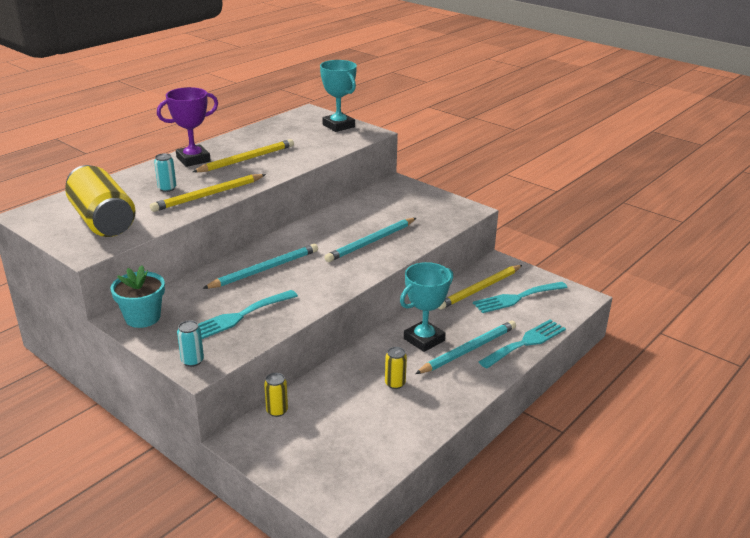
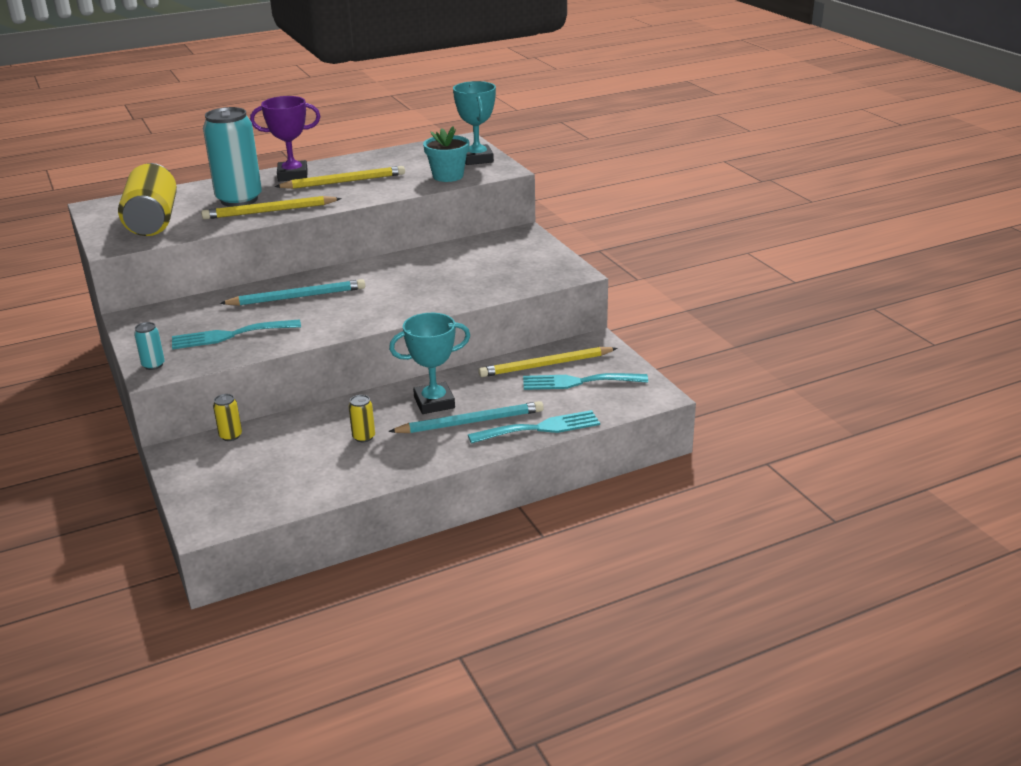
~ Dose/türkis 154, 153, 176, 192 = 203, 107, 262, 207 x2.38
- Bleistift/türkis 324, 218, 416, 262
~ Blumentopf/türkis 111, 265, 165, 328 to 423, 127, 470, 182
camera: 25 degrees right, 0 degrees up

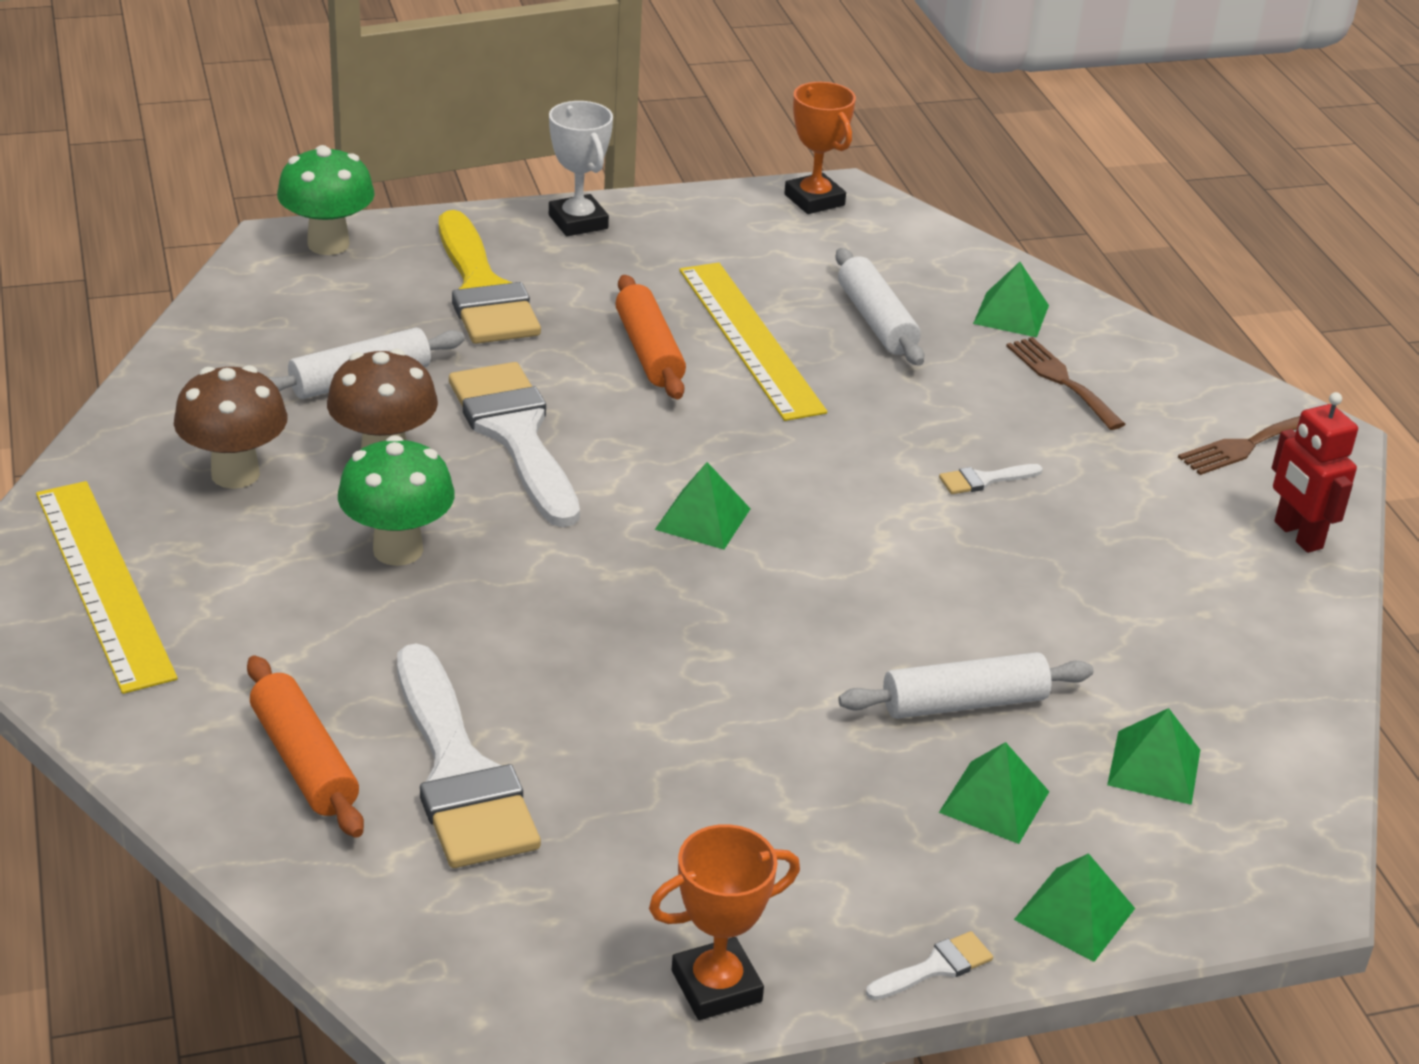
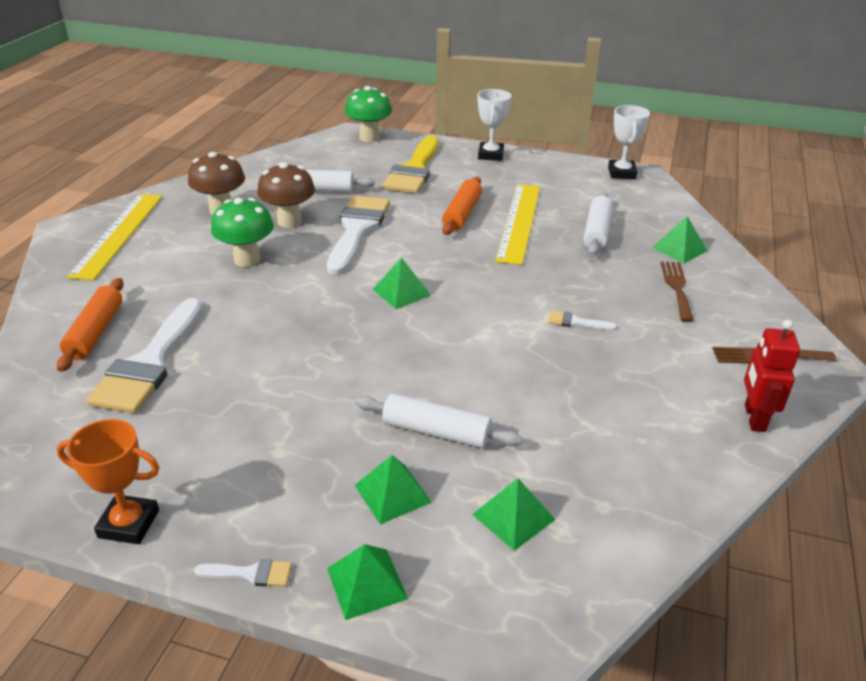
~ Pokal/orange 784, 82, 856, 214 to Pokal/weiß 608, 105, 650, 179
camera: 35 degrees right, 0 degrees up

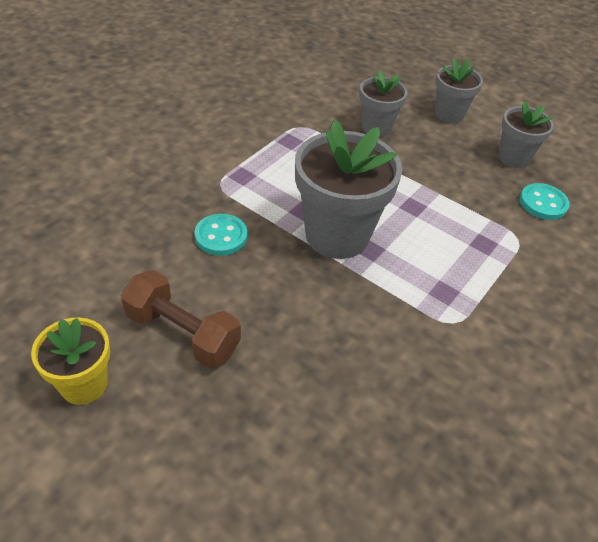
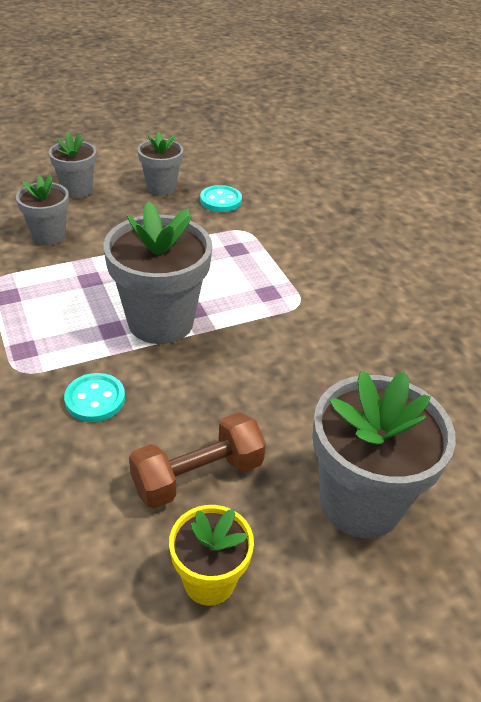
+ Blumentopf/grau 312, 371, 456, 538
camera: 60 degrees left, 5 degrees down

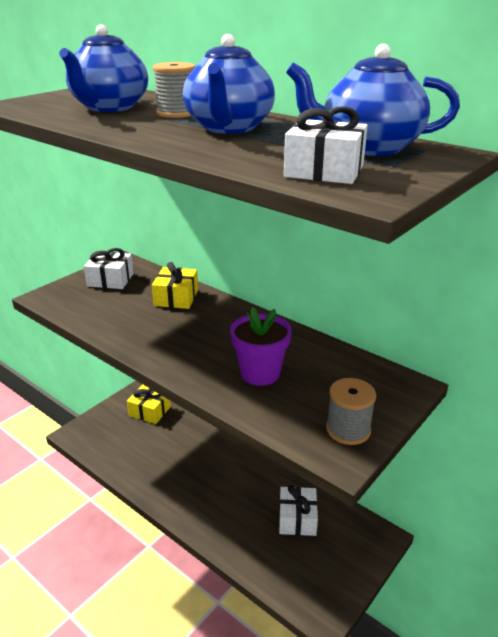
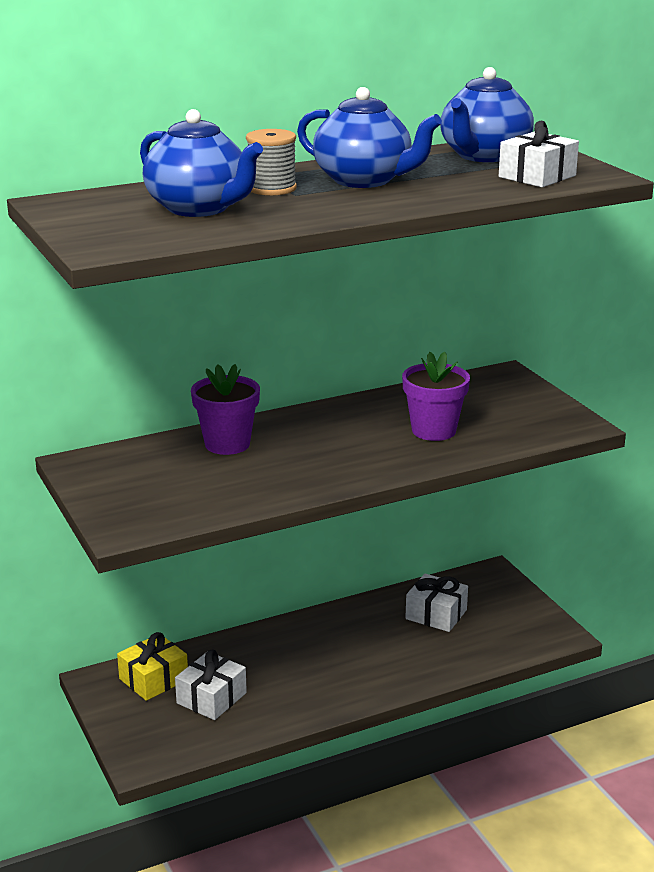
~ Geschenk/weiß 84, 248, 134, 289 to 175, 650, 247, 720
~ Geschenk/gelb 152, 262, 198, 309 to Blumentopf/lila 191, 364, 260, 455
- Garnrolle/grau 326, 378, 376, 445
camera: 65 degrees left, 5 degrees down

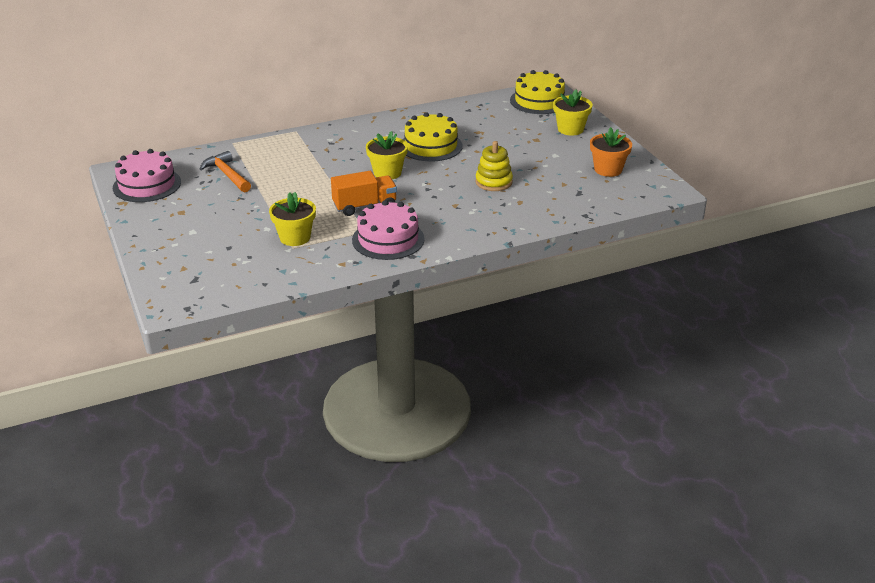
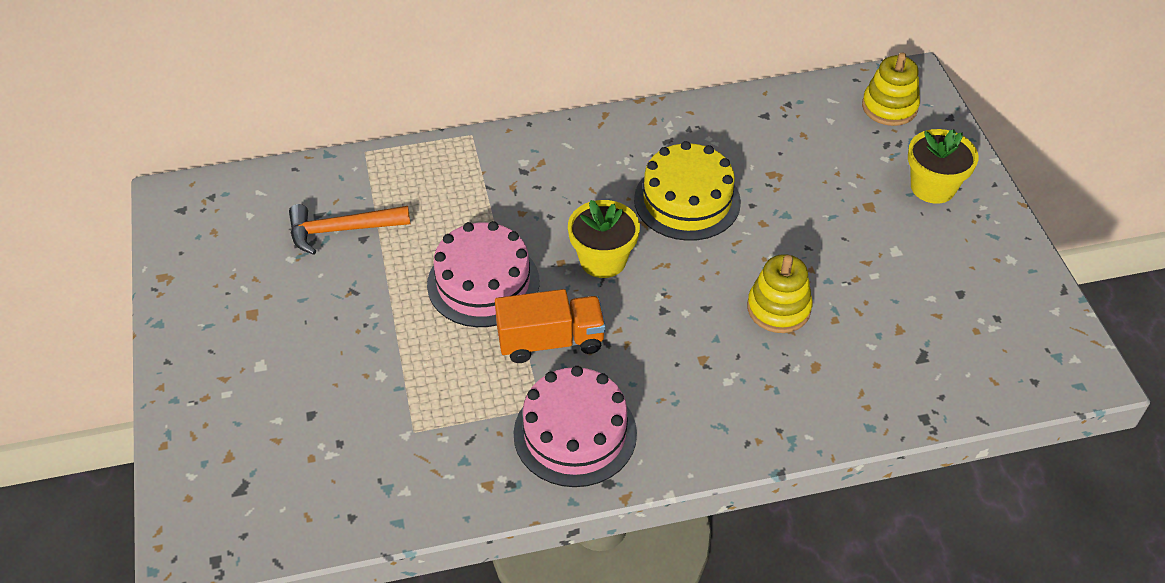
~ Kuchen/gelb 510, 70, 565, 114 to Stapelspielzeug/gelb 862, 53, 920, 126
- Blumentopf/orange 590, 127, 632, 177
~ Kuchen/rosa 113, 149, 181, 202 to 427, 221, 539, 327
~ Hammer/orange 200, 151, 251, 192 = 289, 204, 410, 255 75 degrees counterclockwise
- Blumentopf/gelb 269, 192, 316, 246
camera: 10 degrees right, 15 degrees up

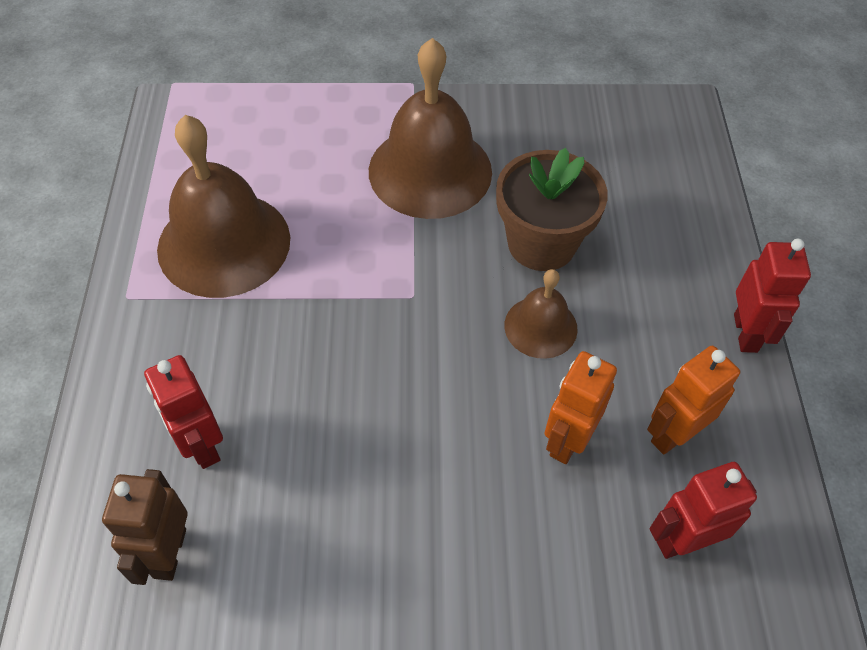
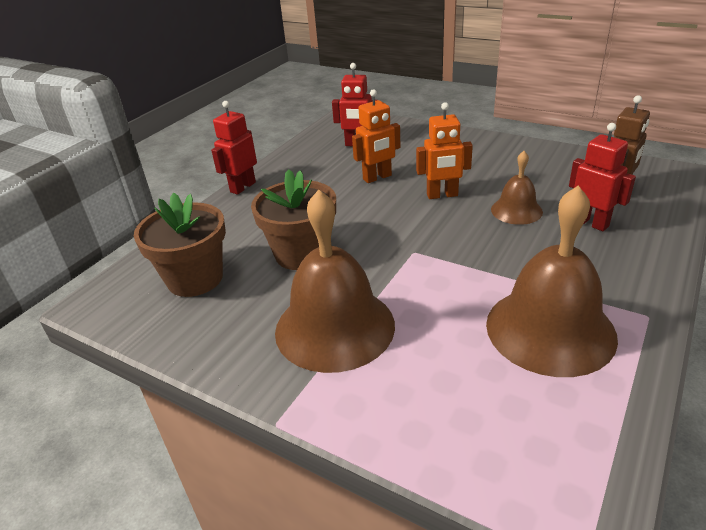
~ Glocke/braun 504, 269, 578, 359 to 491, 151, 543, 225
~ Roboter/orange 647, 346, 740, 455 to 416, 102, 473, 199
~ Roboter/rot 144, 355, 223, 469 = 569, 123, 636, 231 45 degrees counterclockwise
+ Blumentopf/braun 134, 193, 226, 297
camera: 145 degrees left, 20 degrees down

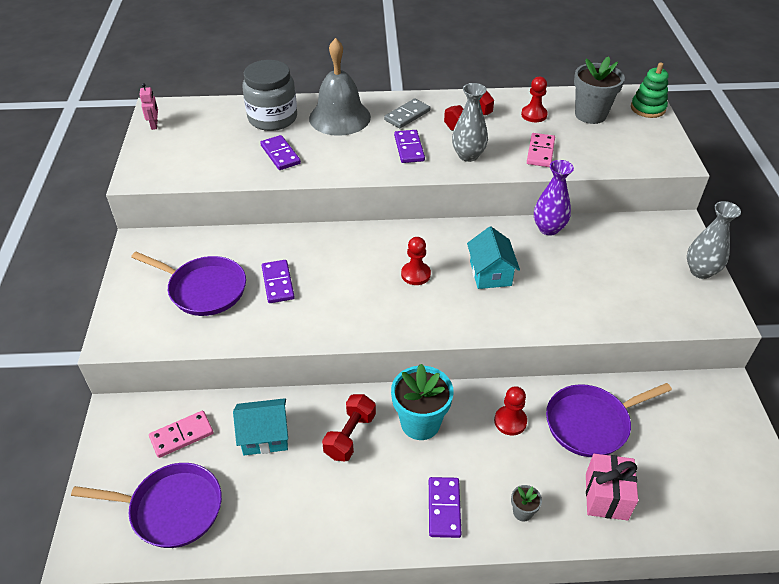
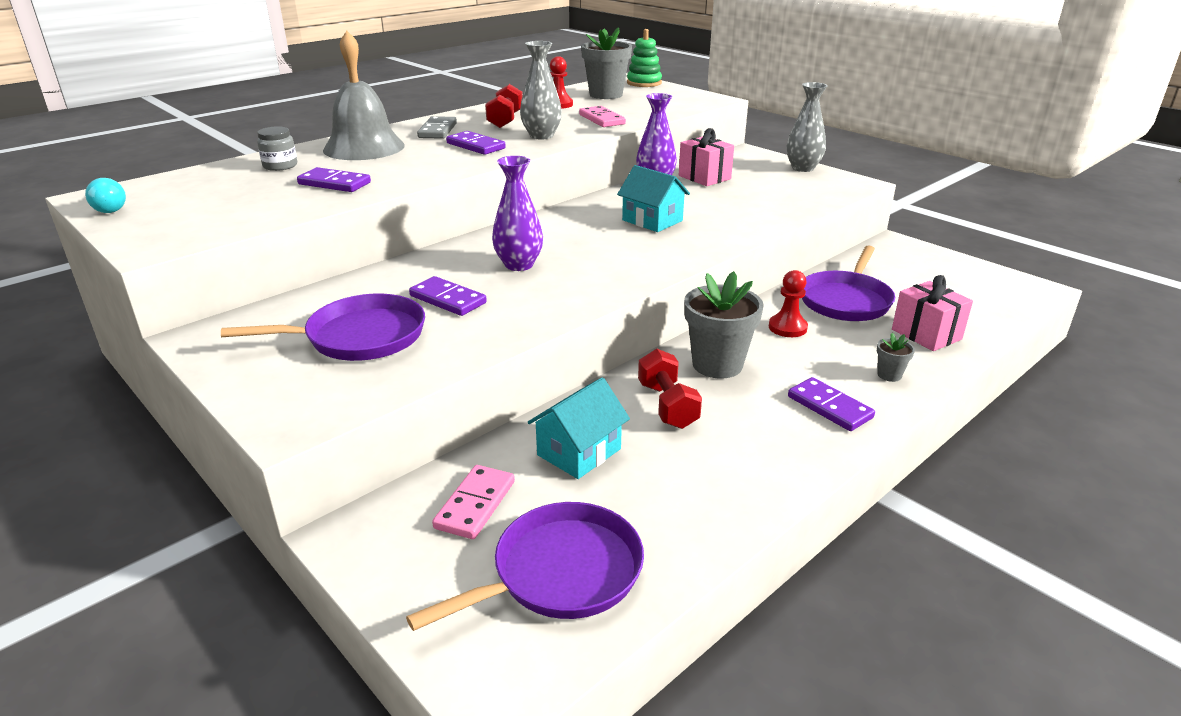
~ Einmachglas/grau 243, 60, 297, 131 = 257, 126, 297, 171 x0.49
~ Roboter/rosa 139, 83, 158, 130 to Glühbirne/türkis 85, 178, 126, 213
- Bauer/rot 401, 237, 431, 285
~ Blumentopf/türkis 391, 364, 454, 440 to Blumentopf/grau 684, 271, 764, 378
+ Geschenk/rosa 679, 128, 734, 186
+ Vase/lila 492, 156, 543, 271
camera: 40 degrees left, 15 degrees down

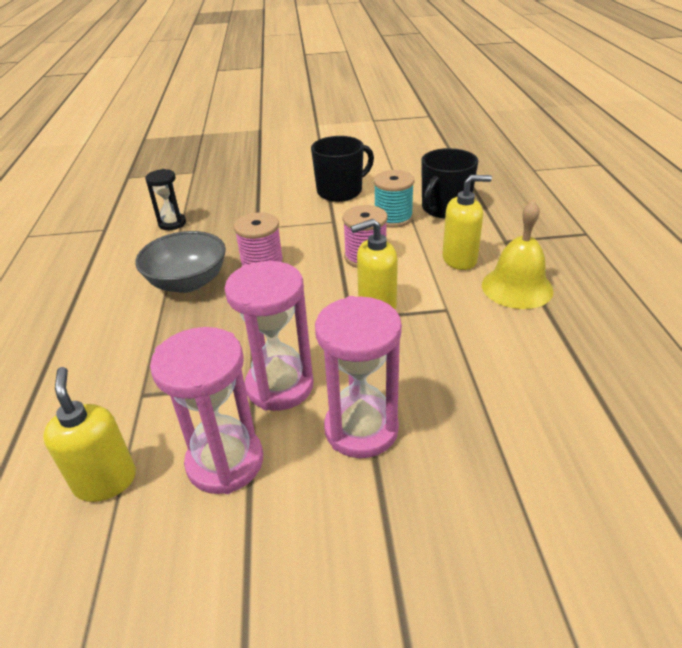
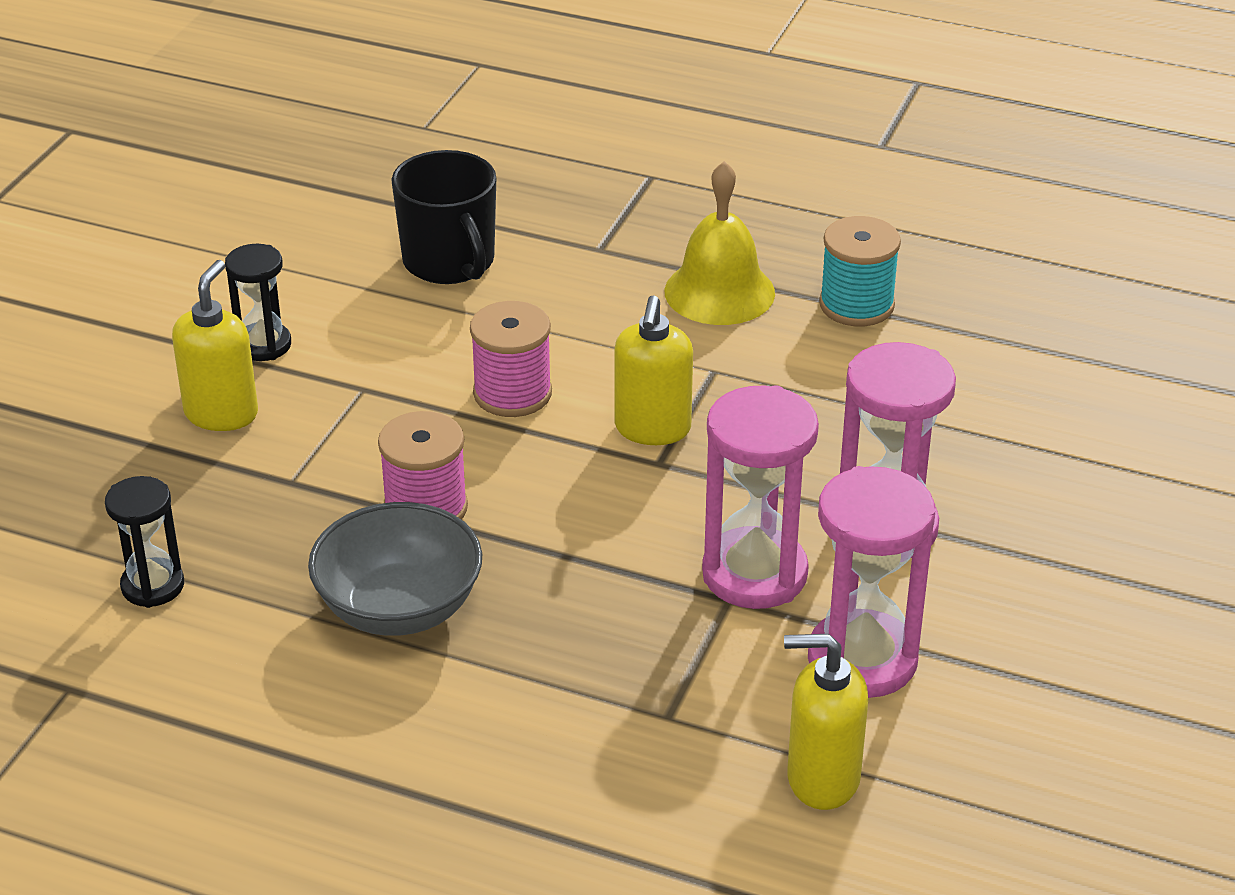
~ Tasse/schwarz 311, 136, 374, 202 to Sanduhr/schwarz 225, 244, 291, 361
~ Garnrolle/türkis 374, 170, 414, 228 to 819, 216, 901, 326
~ Seifenspender/gelb 442, 175, 492, 270 to 172, 260, 258, 431
camera: 65 degrees left, 0 degrees up

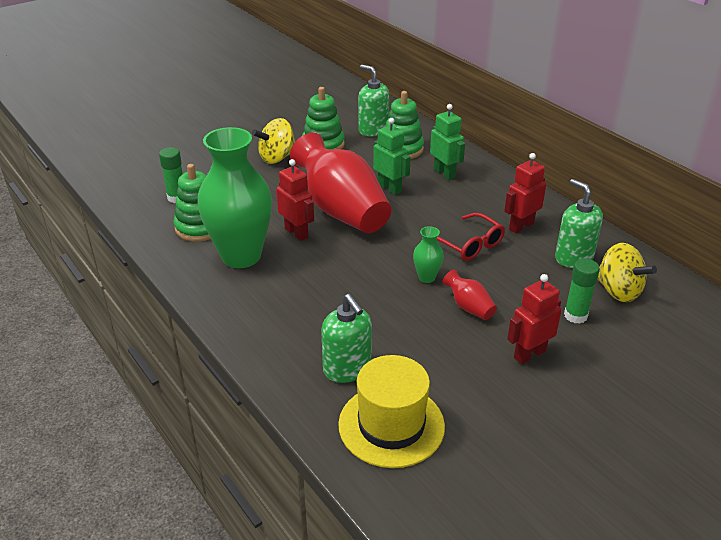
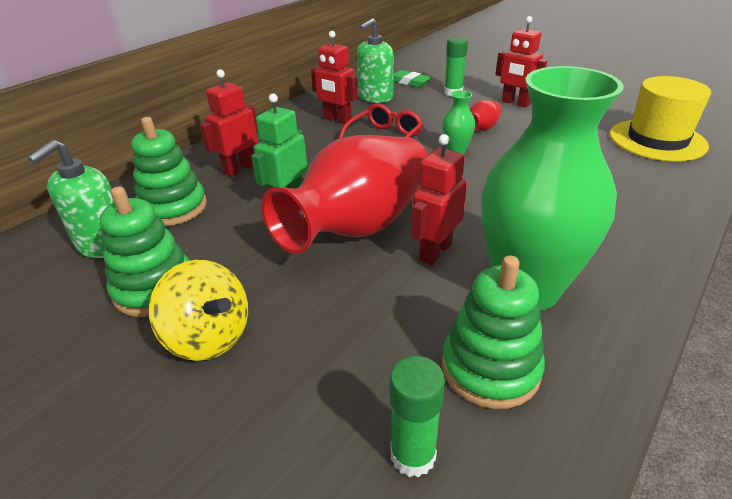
~ Roboter/grün 430, 104, 465, 180 to Roboter/rot 199, 69, 258, 177
~ Kreisel/gelb 598, 243, 657, 302 to Radiergummi/grün 393, 70, 432, 87
- Seifenspender/grün 321, 294, 372, 383
camera: 105 degrees left, 0 degrees up

